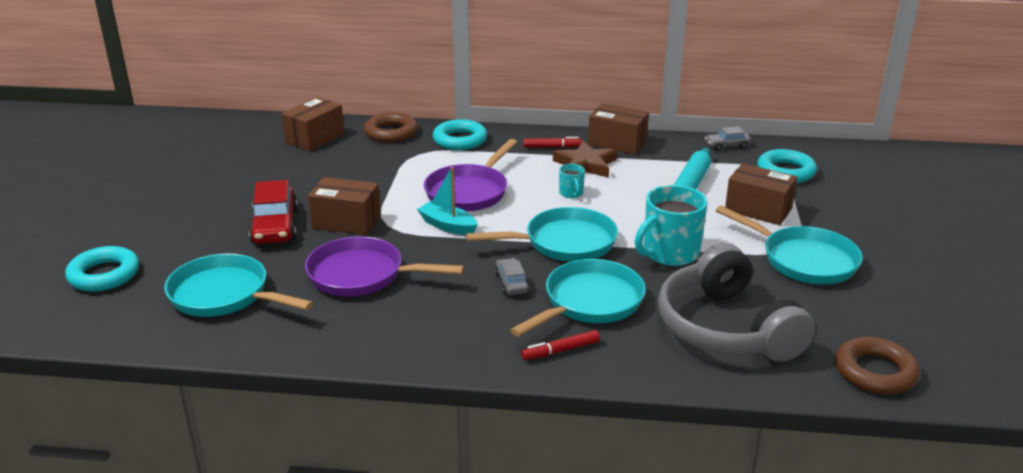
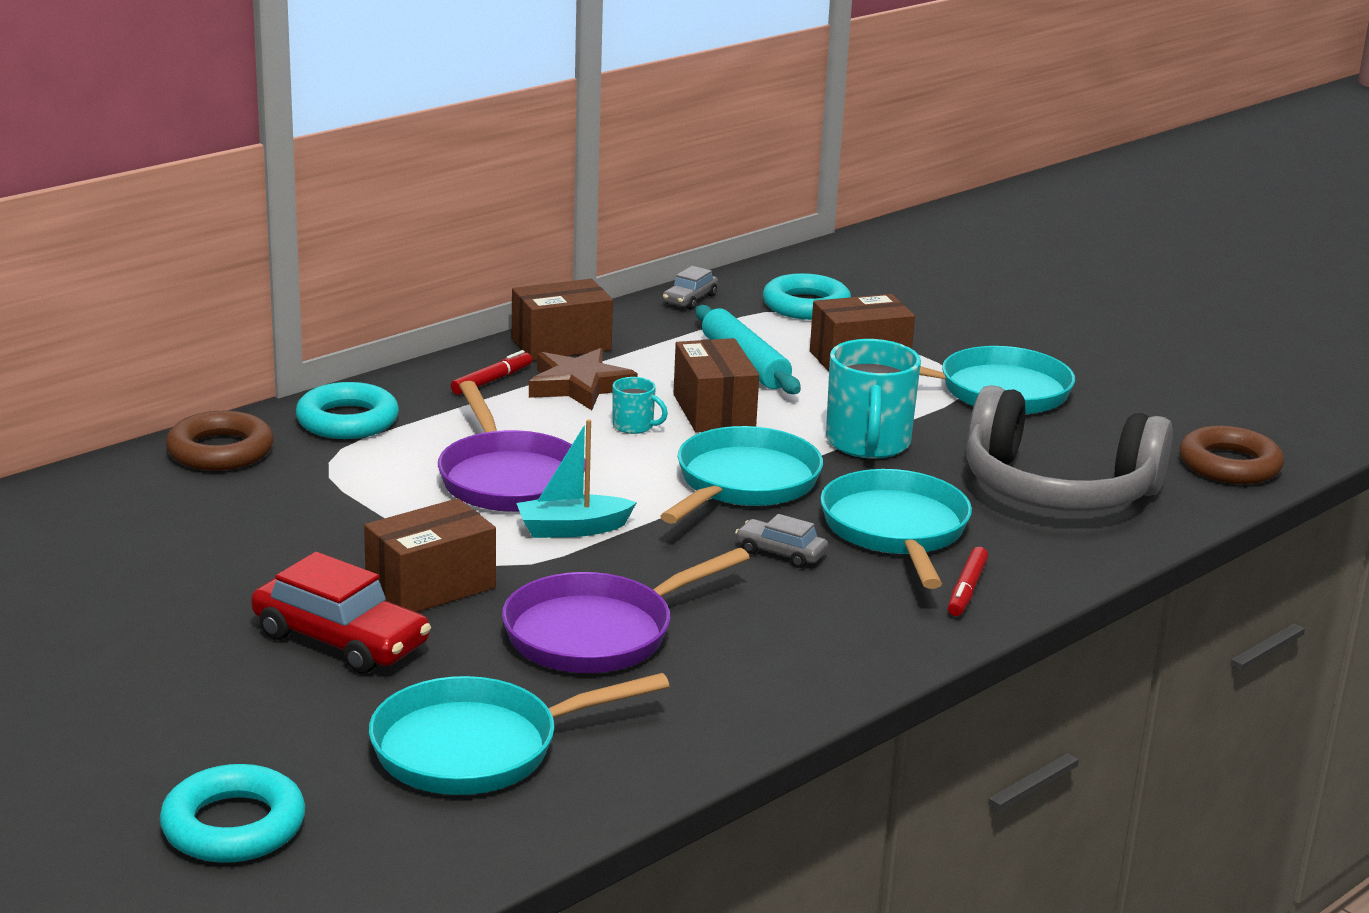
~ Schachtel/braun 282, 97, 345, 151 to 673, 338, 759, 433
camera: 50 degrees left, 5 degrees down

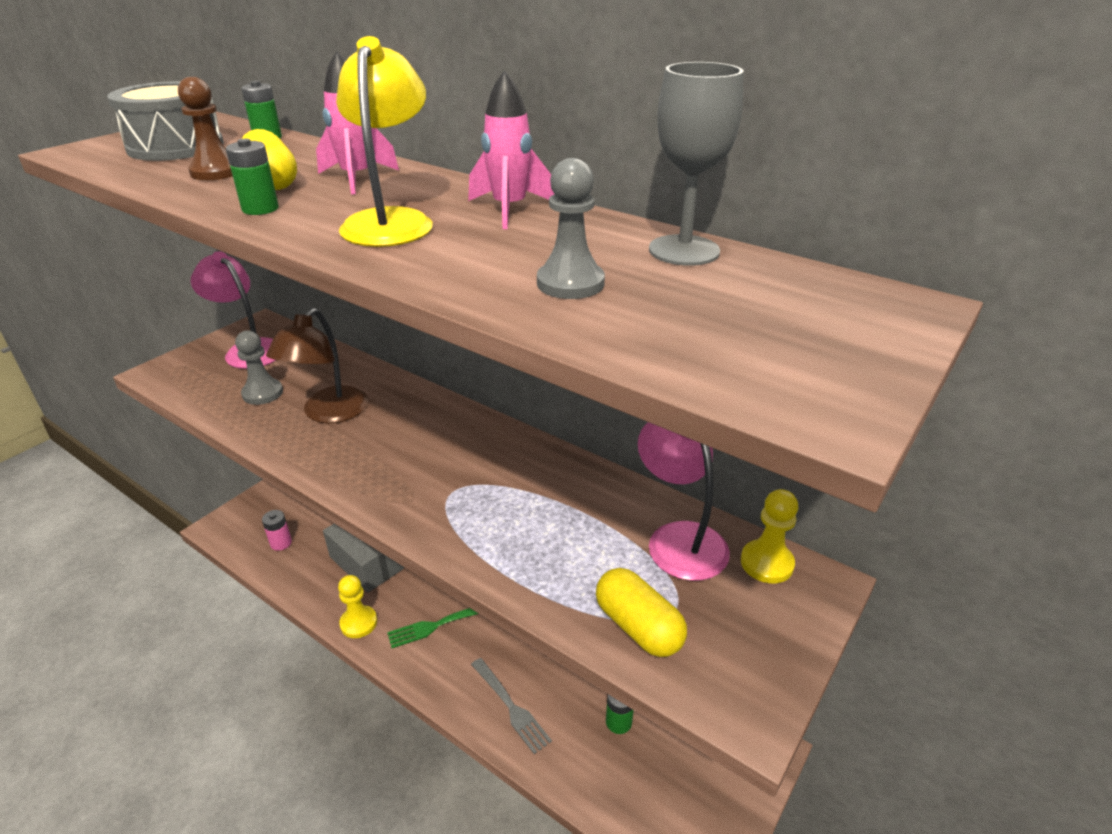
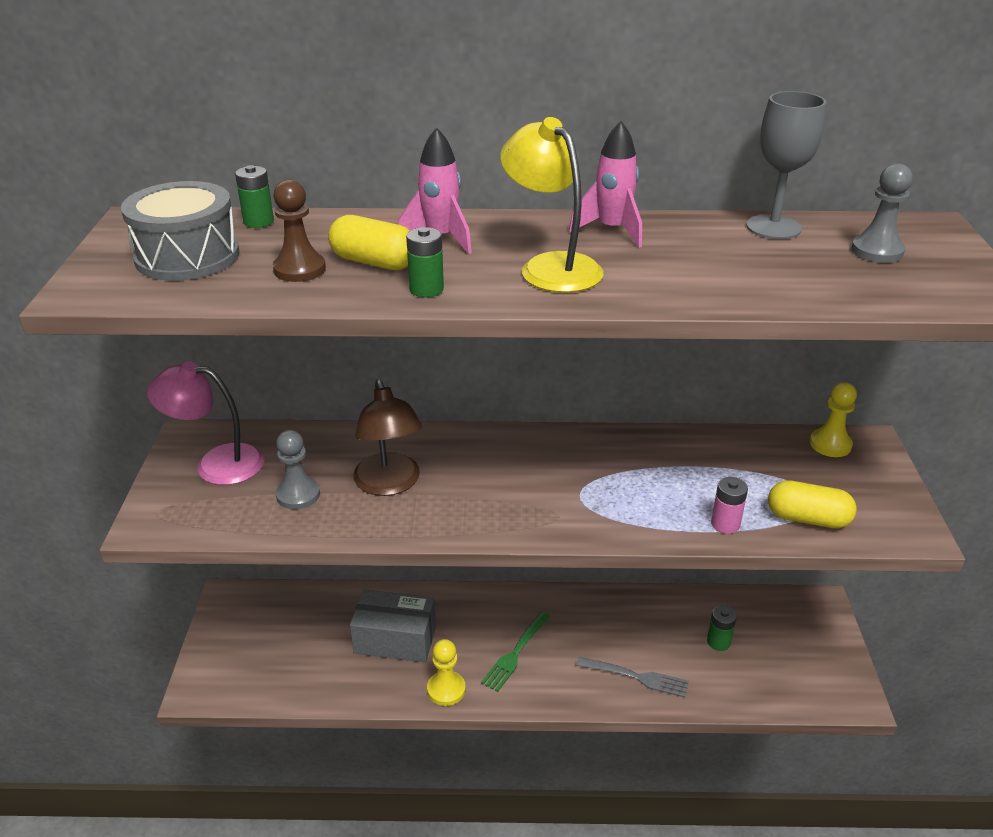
~ Bauer/grau 537, 158, 605, 299 to 851, 163, 913, 263
- Lampe/rosa 638, 422, 730, 581
~ Batterie/rosa 262, 510, 292, 551 to 711, 477, 748, 534
camera: 35 degrees left, 0 degrees up

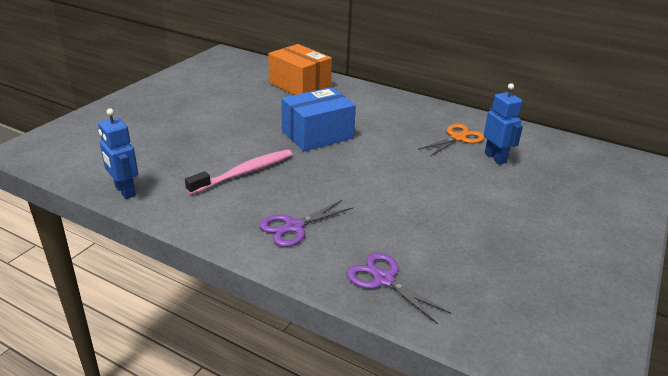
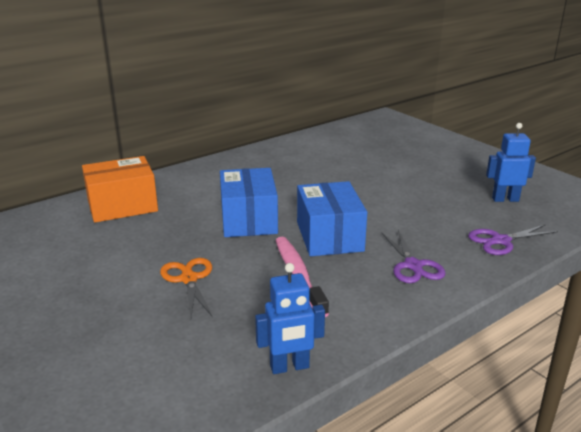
~ Roboter/blau 484, 83, 523, 164 to 486, 123, 536, 202
~ Schere/orange 418, 124, 485, 157 to 160, 258, 213, 317
+ Schachtel/blau 297, 181, 367, 256
camera: 65 degrees left, 5 degrees down

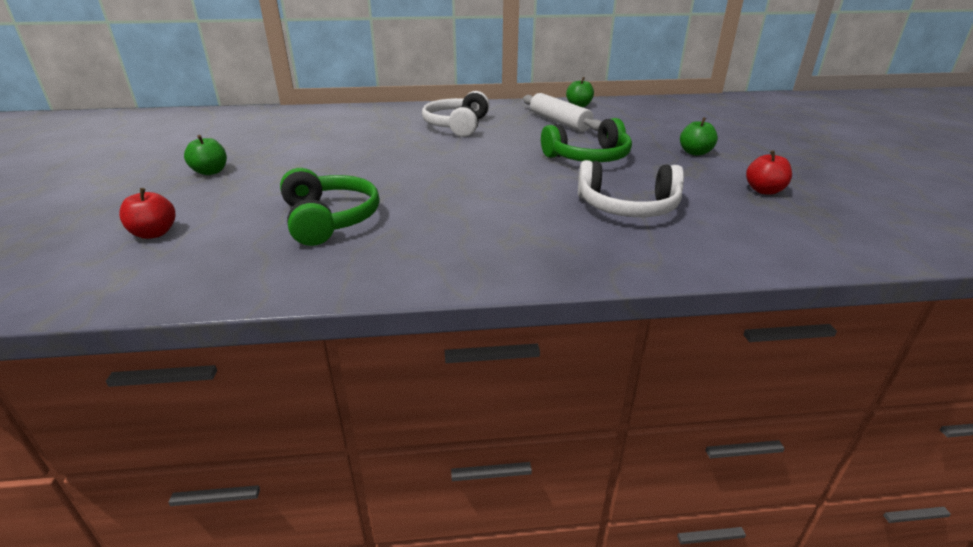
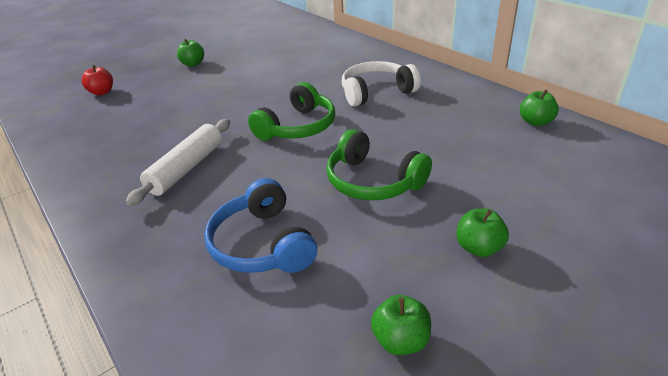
~ Nudelholz/weiß 523, 93, 601, 132 to 126, 119, 230, 206
~ Apfel/rot 746, 150, 792, 195 to Apfel/grün 371, 295, 431, 355
~ Kopfhörer/weiß 578, 160, 684, 217 to Kopfhörer/blau 204, 178, 317, 273
~ Kopfhörer/grün 280, 168, 380, 246 to 248, 82, 335, 141
camera: 60 degrees right, 5 degrees up

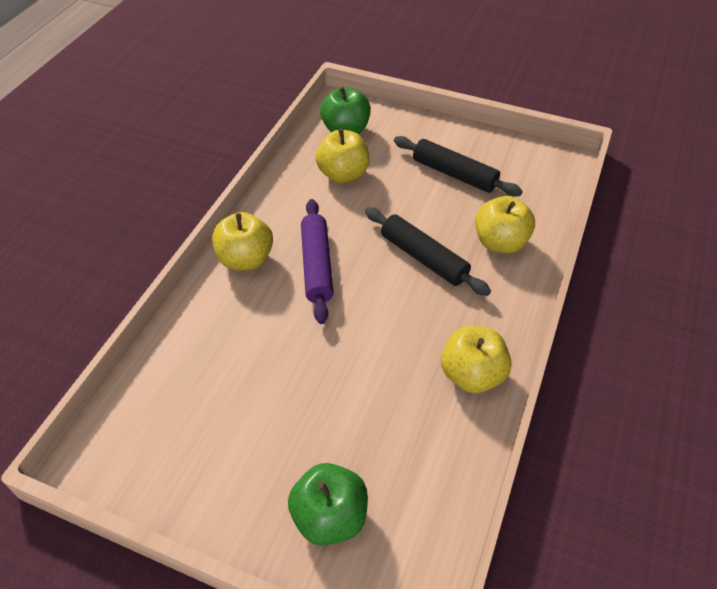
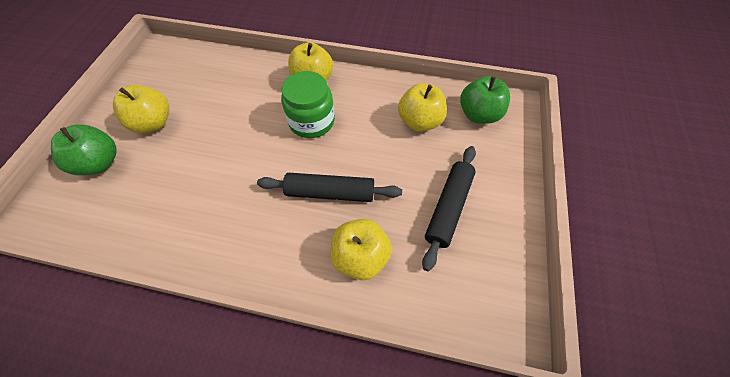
~ Nudelholz/lila 301, 199, 333, 324 to Einmachglas/grün 281, 71, 335, 138
~ Nudelholz/schwarz 365, 207, 491, 296 = 257, 173, 402, 202 60 degrees clockwise
~ Apfel/gelb 441, 326, 511, 393 to 113, 85, 169, 133
camera: 80 degrees right, 10 degrees up

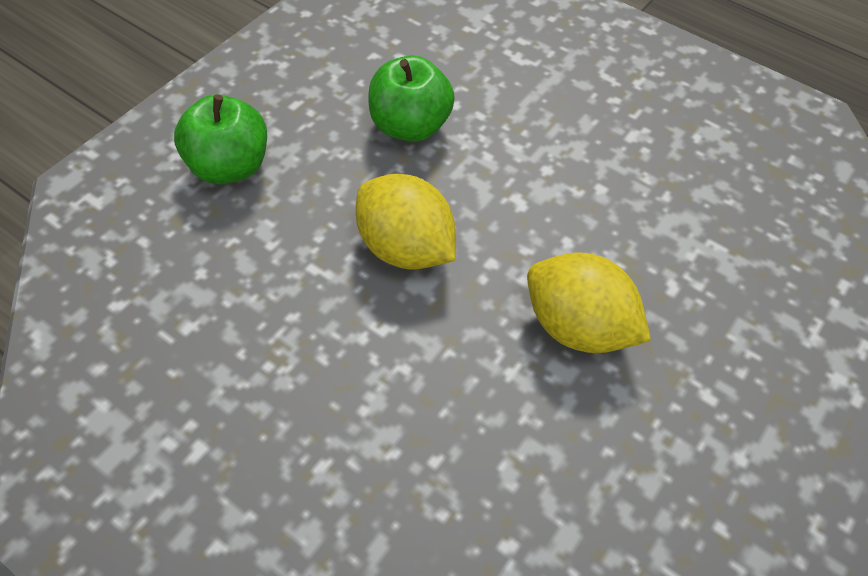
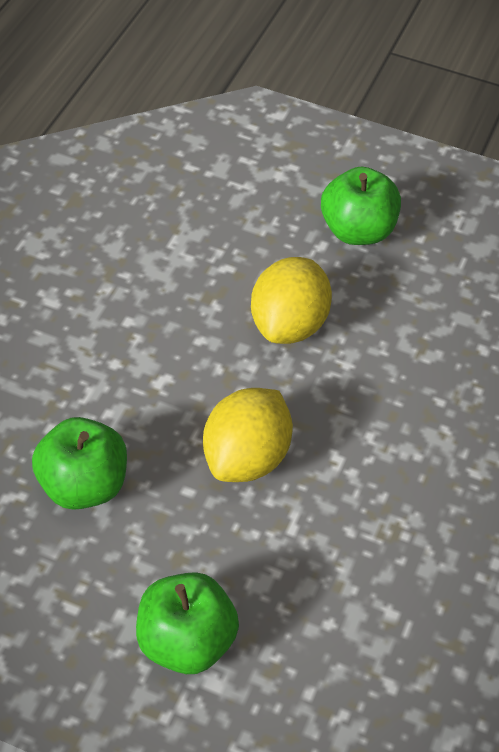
+ Apfel/grün 321, 167, 401, 245
camera: 105 degrees left, 5 degrees down

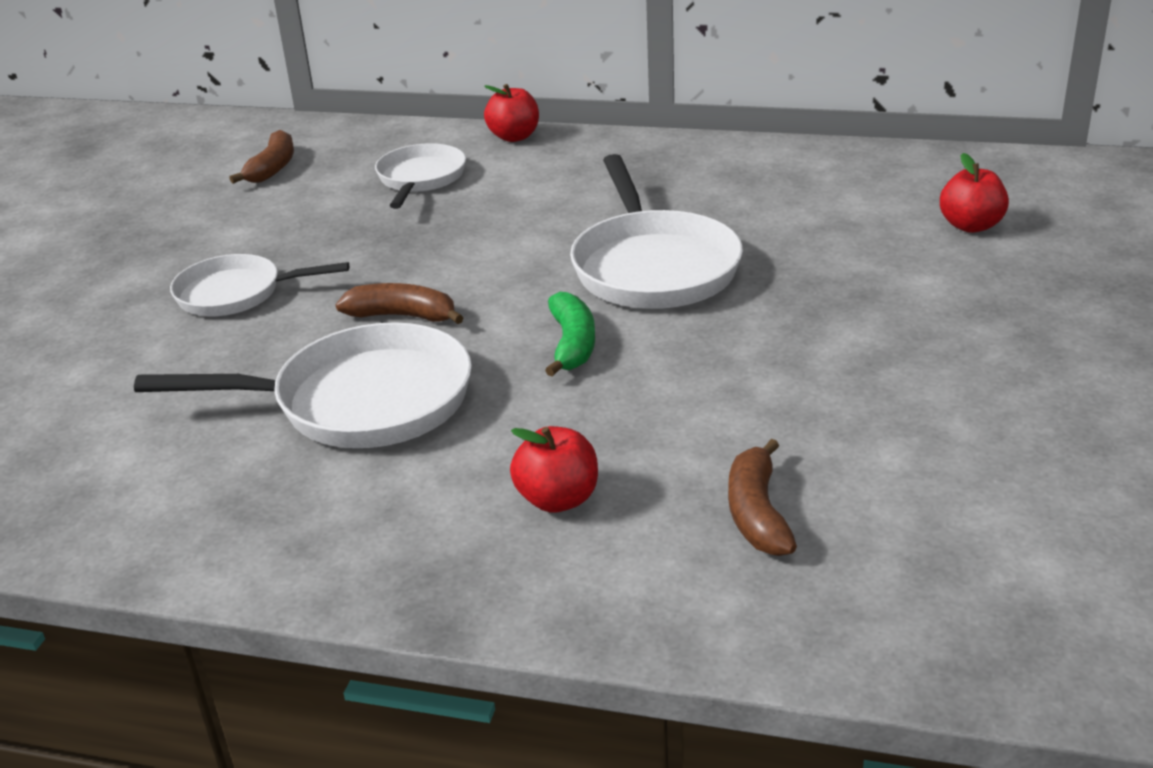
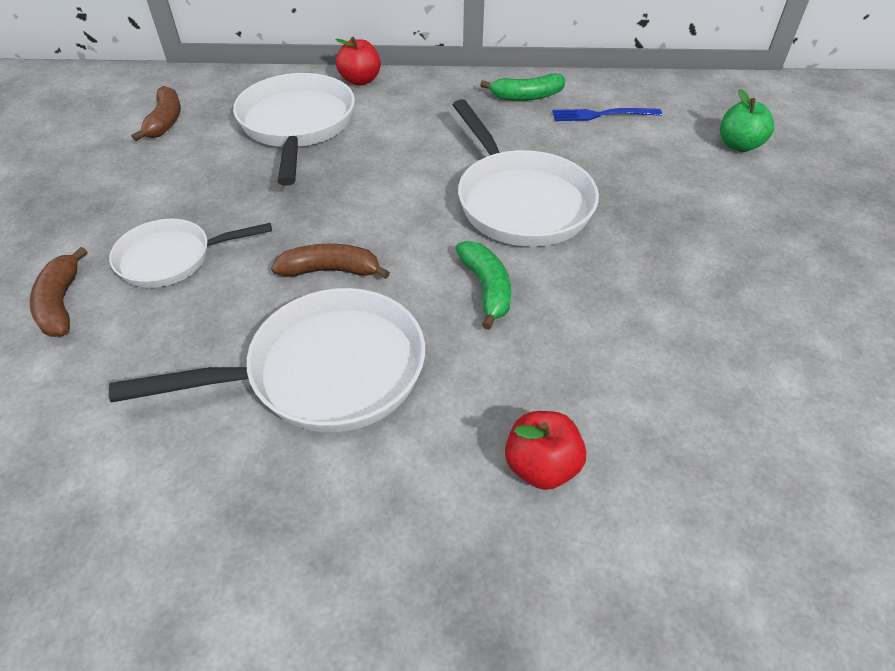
~ Pfanne/weiß 375, 143, 466, 209 = 233, 73, 355, 186 x1.60
~ Apfel/rot 940, 153, 1009, 233 to Apfel/grün 720, 89, 774, 152
~ Banane/braun 728, 439, 797, 556 to 30, 247, 87, 337
+ Banane/grün 480, 73, 565, 101
+ Gabel/blau 553, 108, 662, 121
camera: 15 degrees left, 15 degrees up

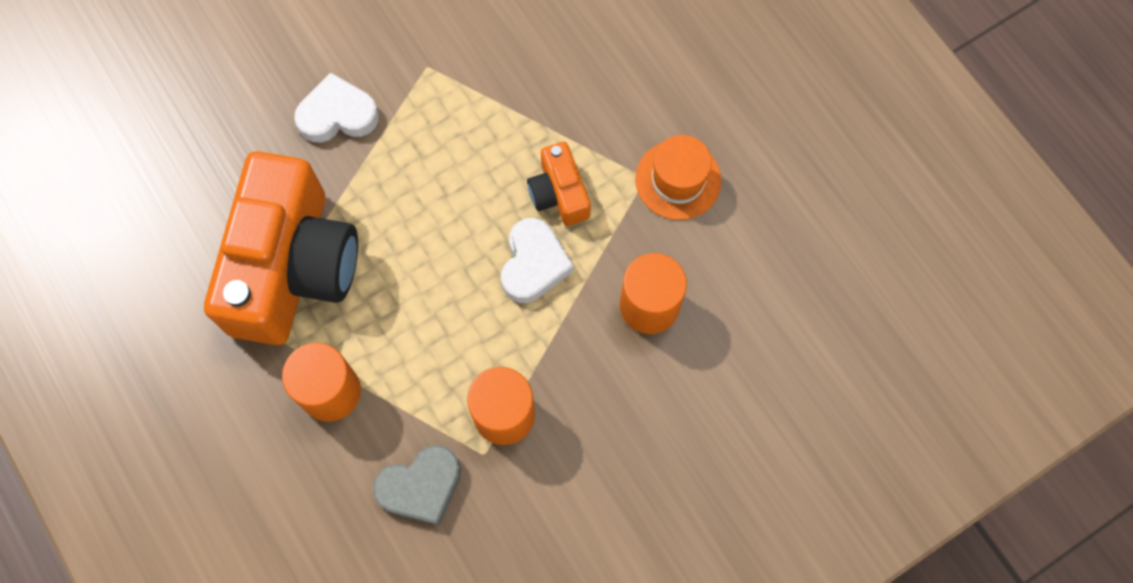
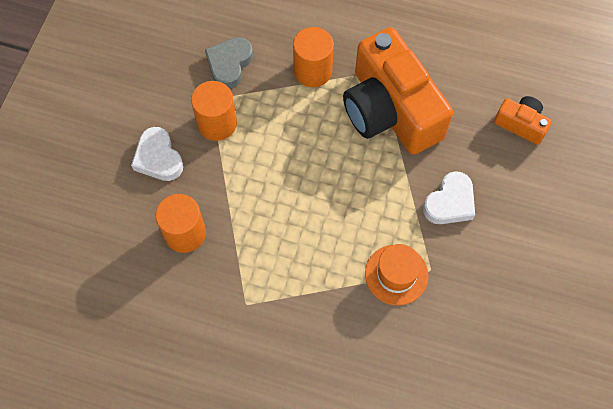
~ Hut/orange 635, 135, 722, 220 to 365, 244, 428, 305
~ Kamera/orange 527, 142, 591, 226 to 494, 96, 552, 145
~ Herz/weiß 501, 218, 574, 303 to 131, 127, 183, 181
camera: 140 degrees right, 5 degrees down

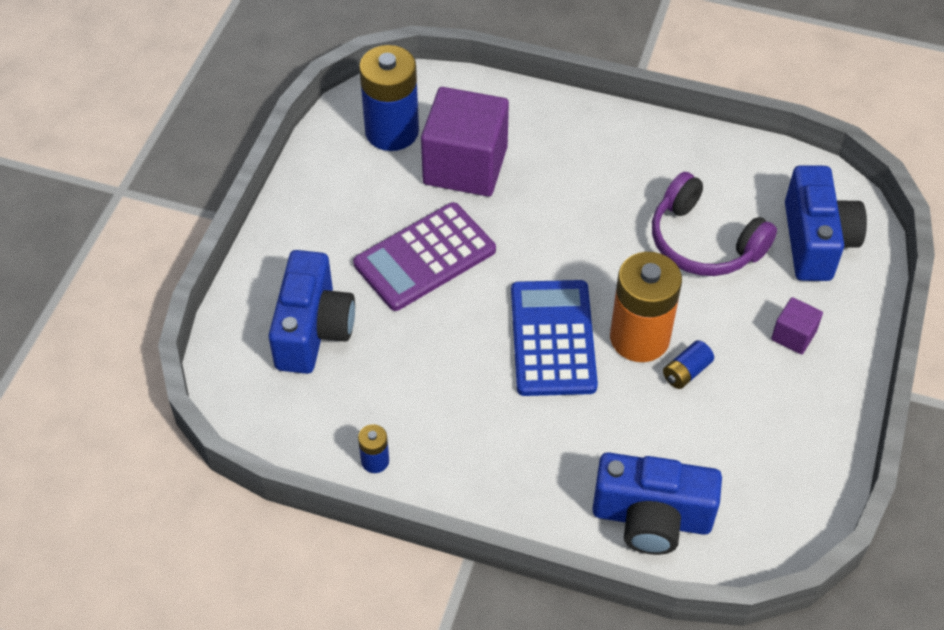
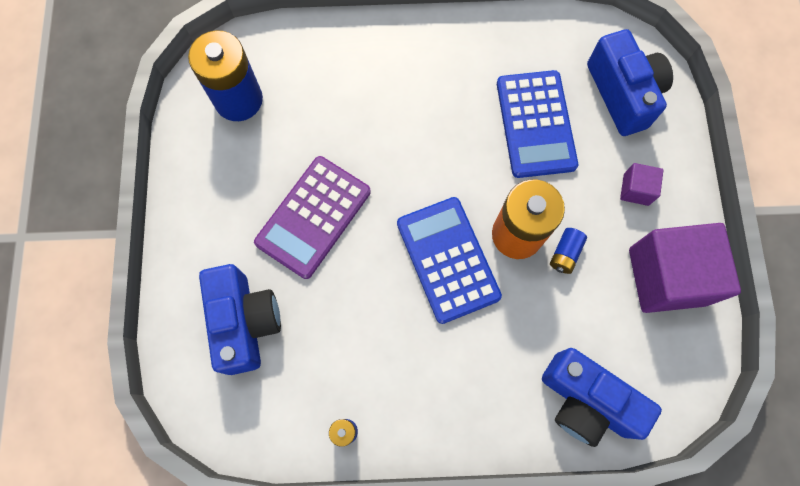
~ Kubus/lila 421, 87, 509, 197 to 629, 223, 741, 313
~ Kopfhörer/lila 652, 172, 777, 276 to Taschenrechner/blau 497, 70, 578, 178
~ Kamera/blau 592, 452, 722, 555 = 542, 348, 662, 447 45 degrees clockwise
camera: 20 degrees left, 20 degrees up

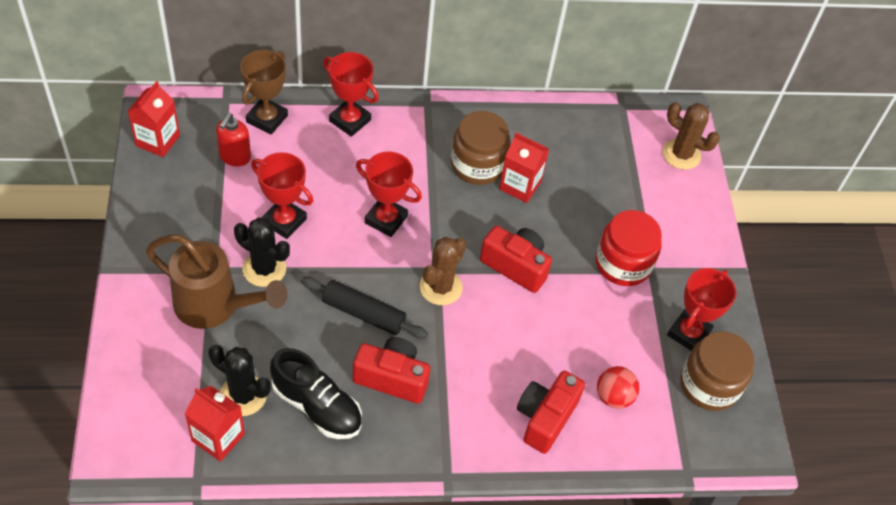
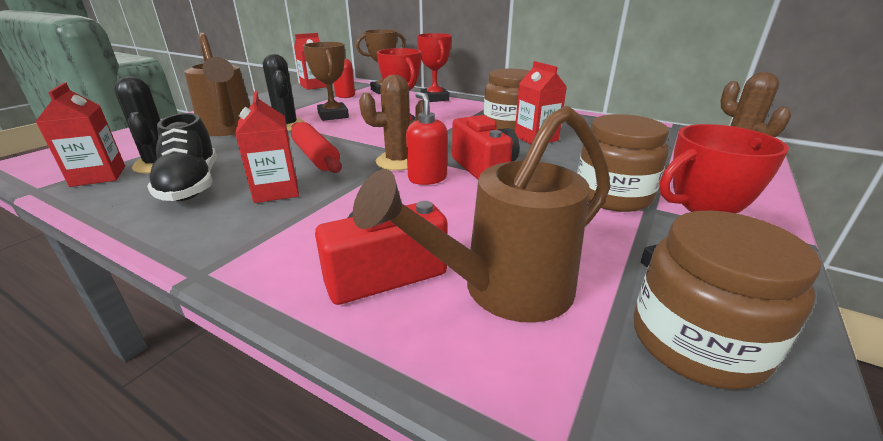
~ Pokal/rot 251, 152, 313, 239 to Pokal/braun 303, 42, 349, 121
~ Einmachglas/rot 596, 210, 662, 286 to Einmachglas/braun 577, 114, 669, 212
~ Nudelholz/schwarz 301, 277, 428, 339 to Nudelholz/rot 291, 122, 342, 173
~ Kamera/rot 353, 337, 430, 404 to Getränkekarton/rot 235, 91, 299, 203
~ Ball/rot 597, 366, 639, 409 to Gießkanne/braun 353, 106, 610, 323
+ Seifenspender/rot 406, 92, 447, 185
camera: 40 degrees right, 25 degrees down

